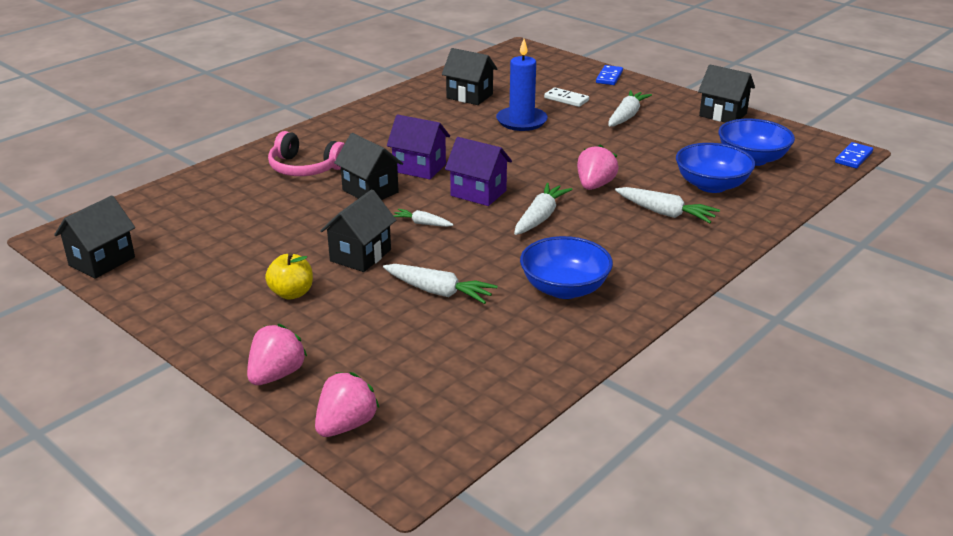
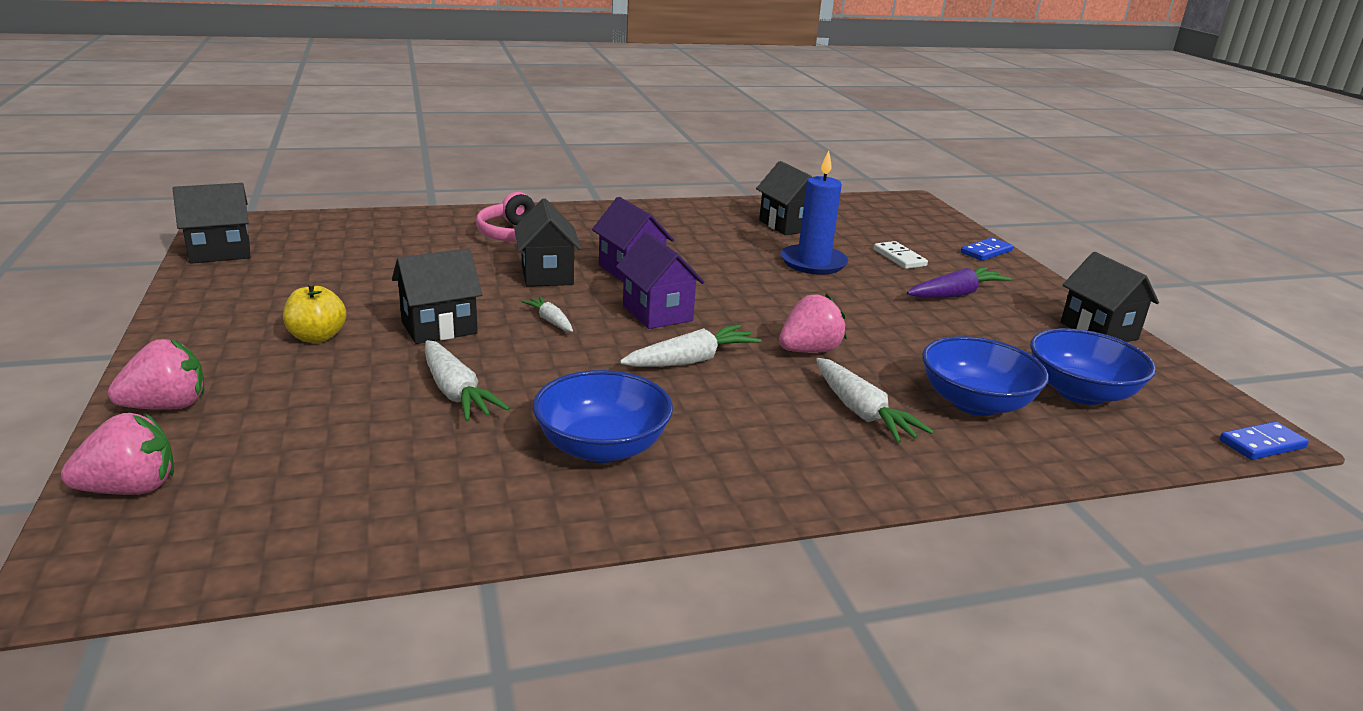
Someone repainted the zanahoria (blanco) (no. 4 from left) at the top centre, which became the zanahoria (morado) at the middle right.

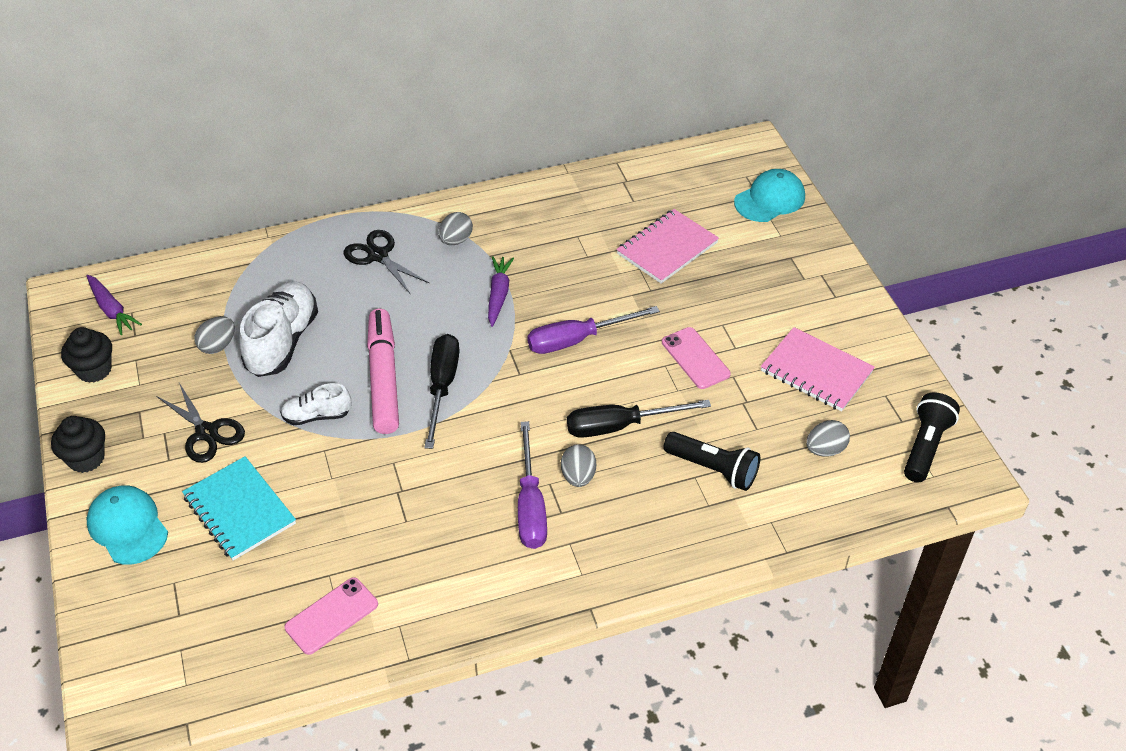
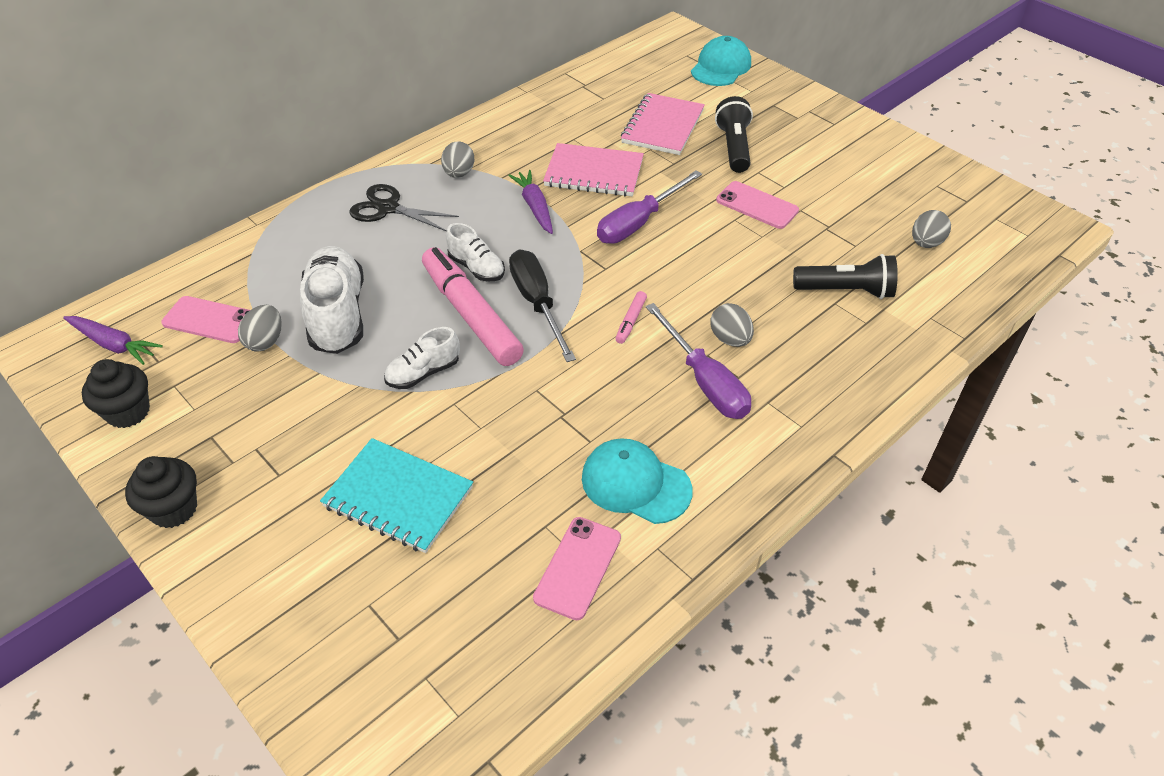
Someone put down the móvil (rosa) (no. 1 from left) at the middle left. Someone put down the zapato (blanco) (no. 3 from left) at the top centre. Someone carried the cuaderno (rosa) (no. 2 from left in the first image) from the middle right to the top centre. Someone carried the gorra (turquesa) (no. 1 from left) from the bottom left to the centre. Someone put down the rotulador (rosa) (no. 2 from left) at the centre. Someone carried the lámpara de mano (negro) (no. 2 from left in the first image) from the middle right to the top centre. Someone took away the tijeras (negro) (no. 1 from left) at the middle left. Someone took away the destornillador (negro) (no. 2 from left) at the centre.

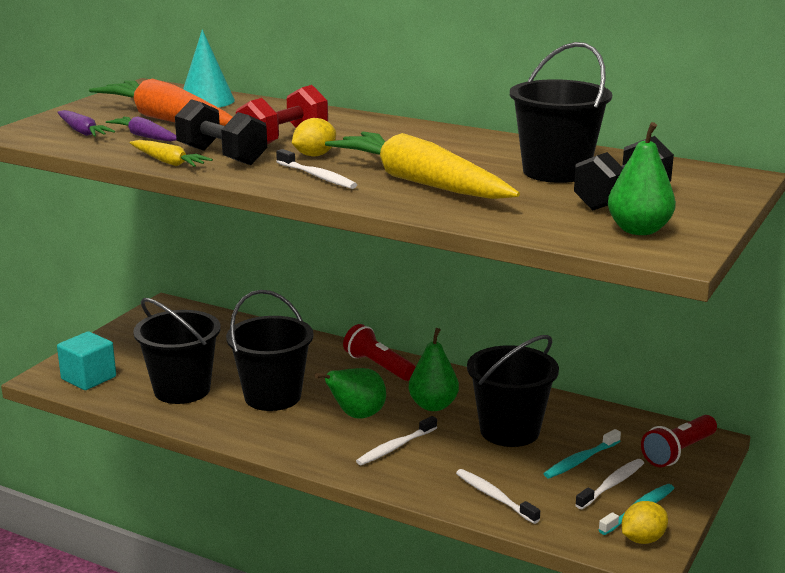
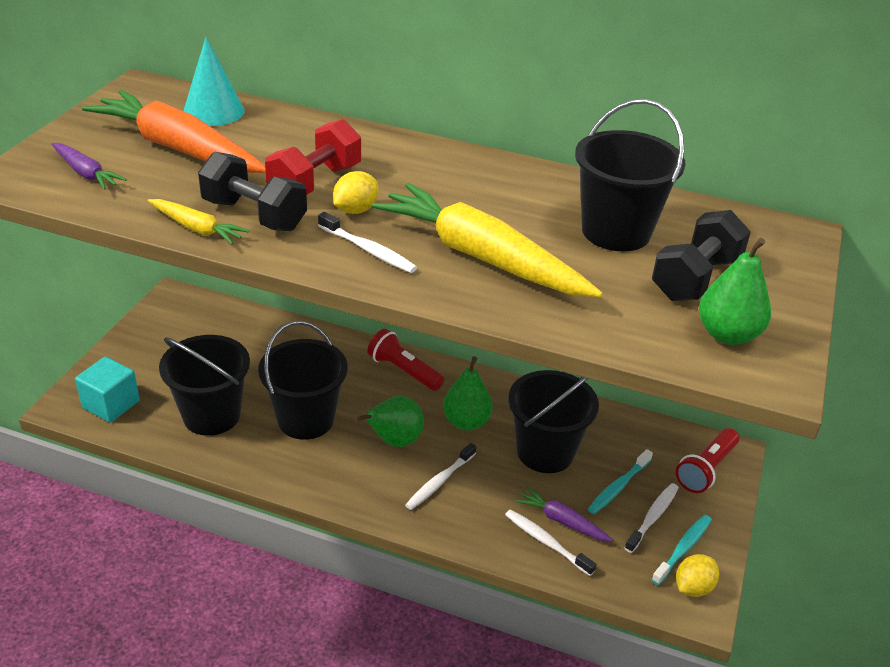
Someone carried the zanahoria (morado) (no. 2 from left) from the top left to the bottom centre.

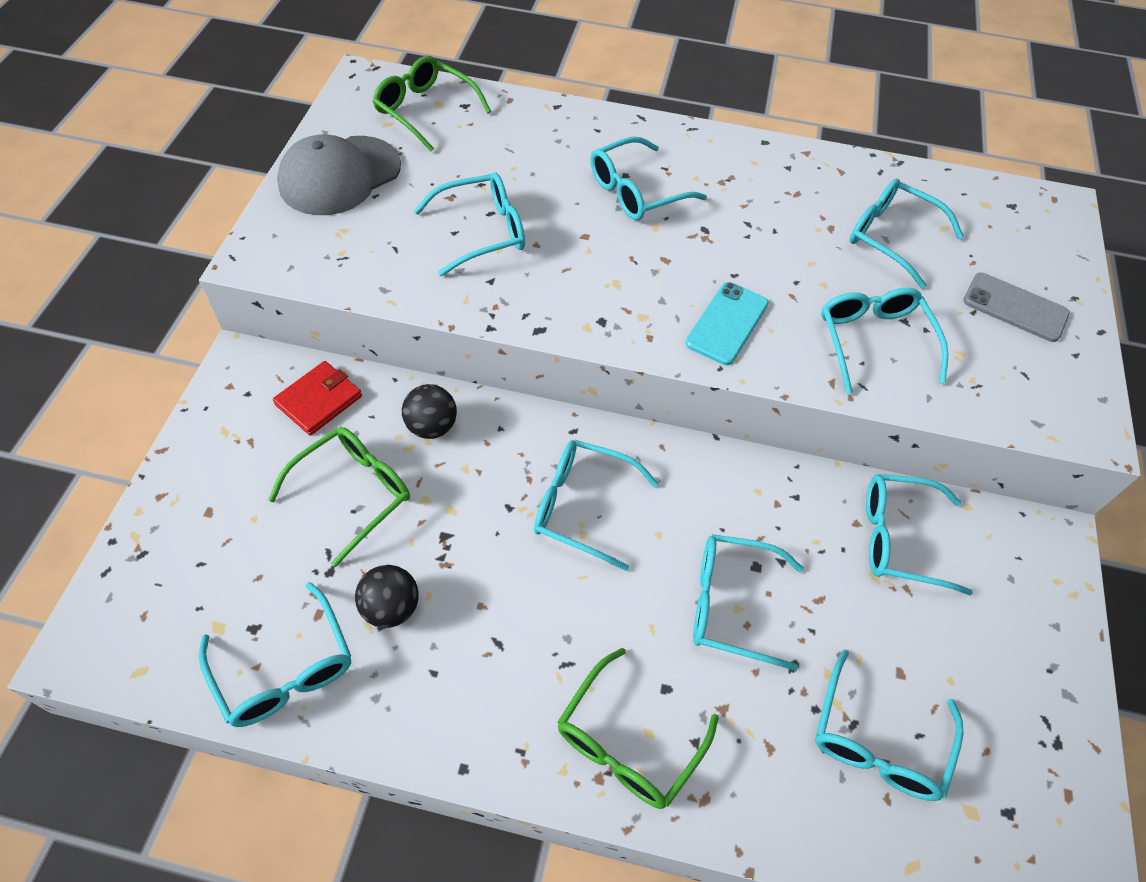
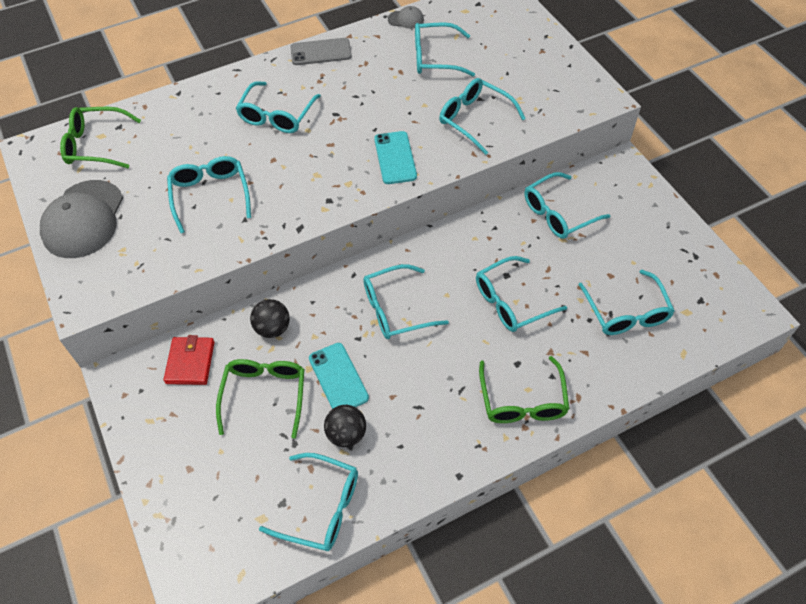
Someone rotated the gafas (turquesa) (no. 2 from left in the first image) at the top centre by 45 degrees counterclockwise. Someone carried the móvil (gris) from the middle right to the top centre. Someone put down the móvil (turquesa) (no. 1 from left) at the centre. Someone put down the gorra (gris) (no. 2 from left) at the top centre.

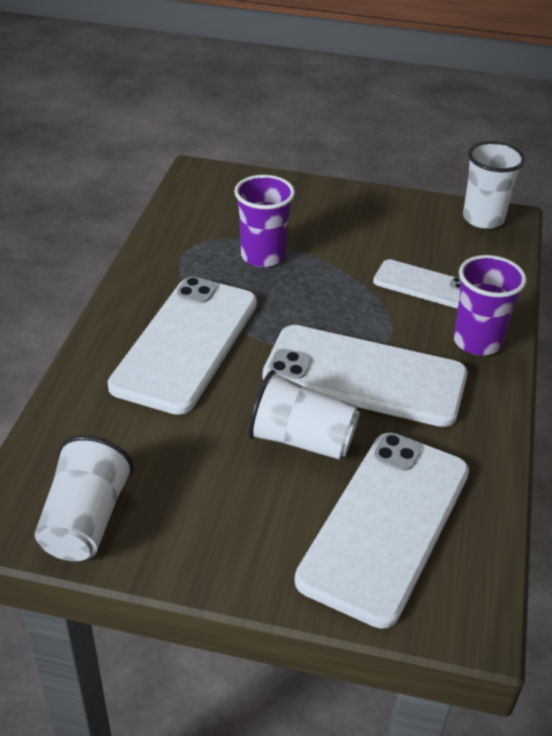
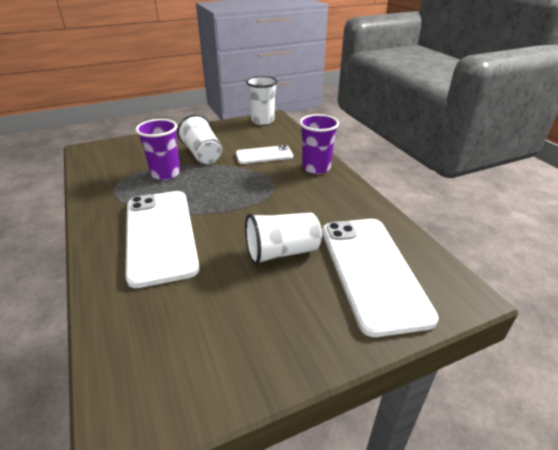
Someone carried the vaso (blanco) (no. 1 from left) from the bottom left to the top centre. Someone took away the móvil (blanco) (no. 2 from left) at the centre.

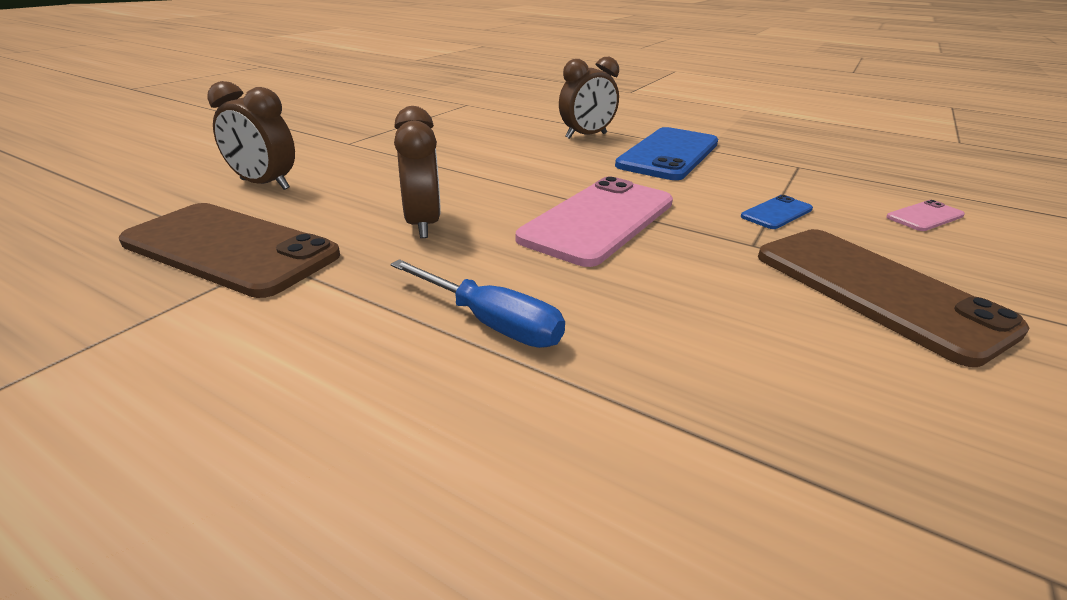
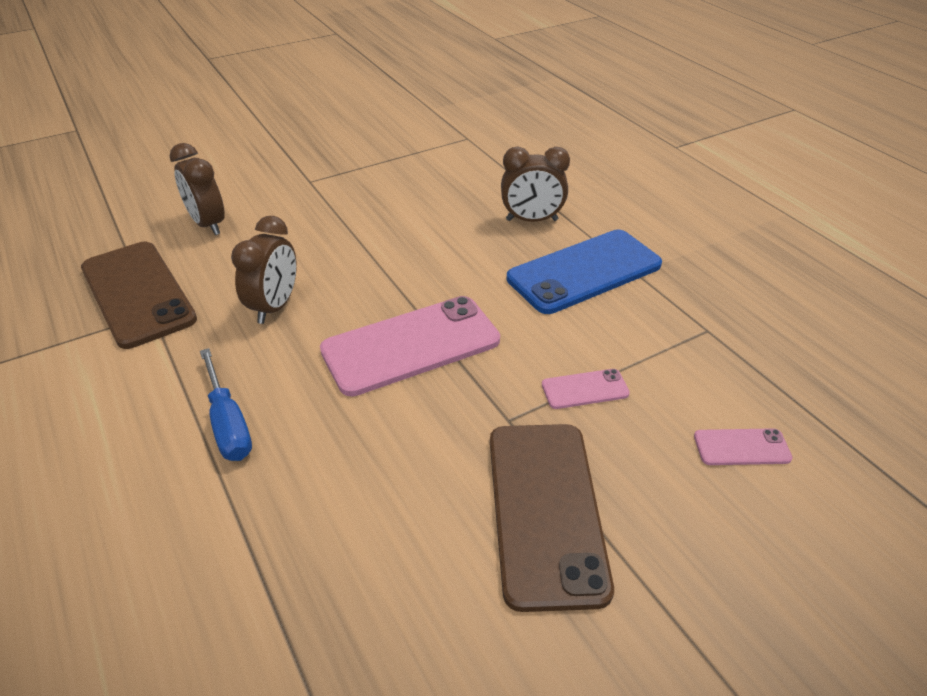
Someone repainted the móvil (azul) (no. 2 from left) at the middle right, which became the móvil (rosa) (no. 2 from left) at the centre.

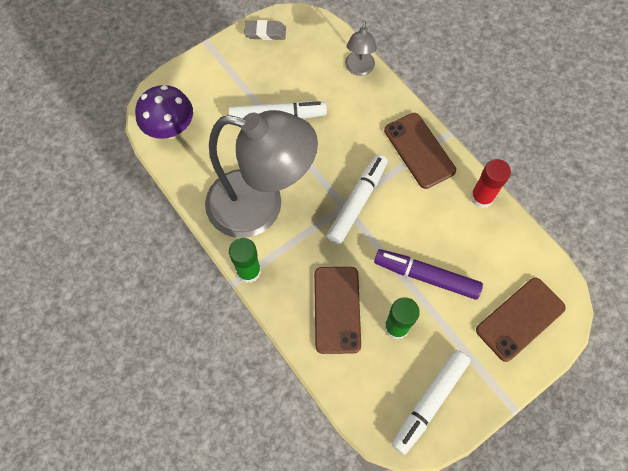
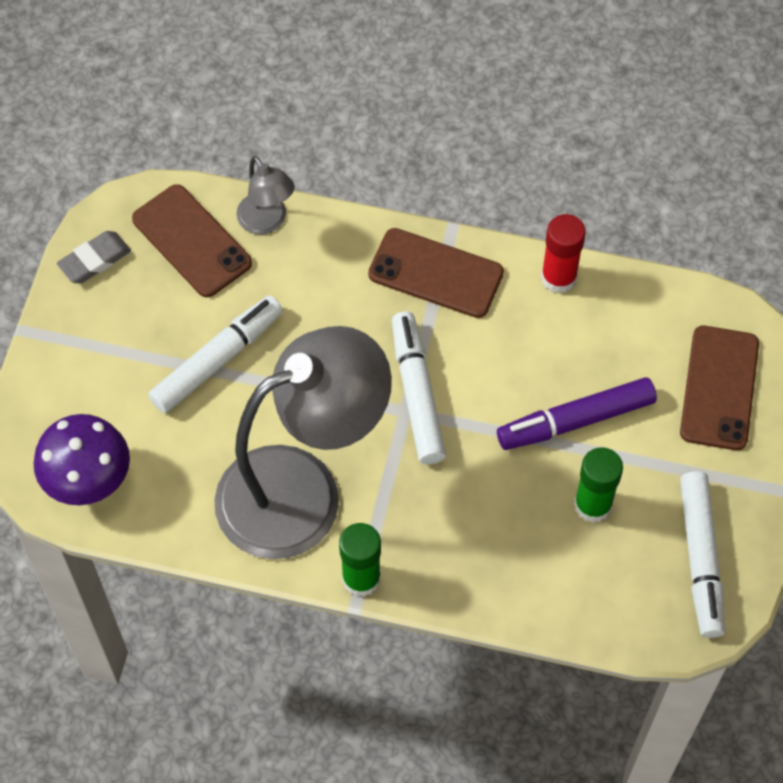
Someone carried the móvil (marrón) (no. 1 from left) from the centre to the top left.

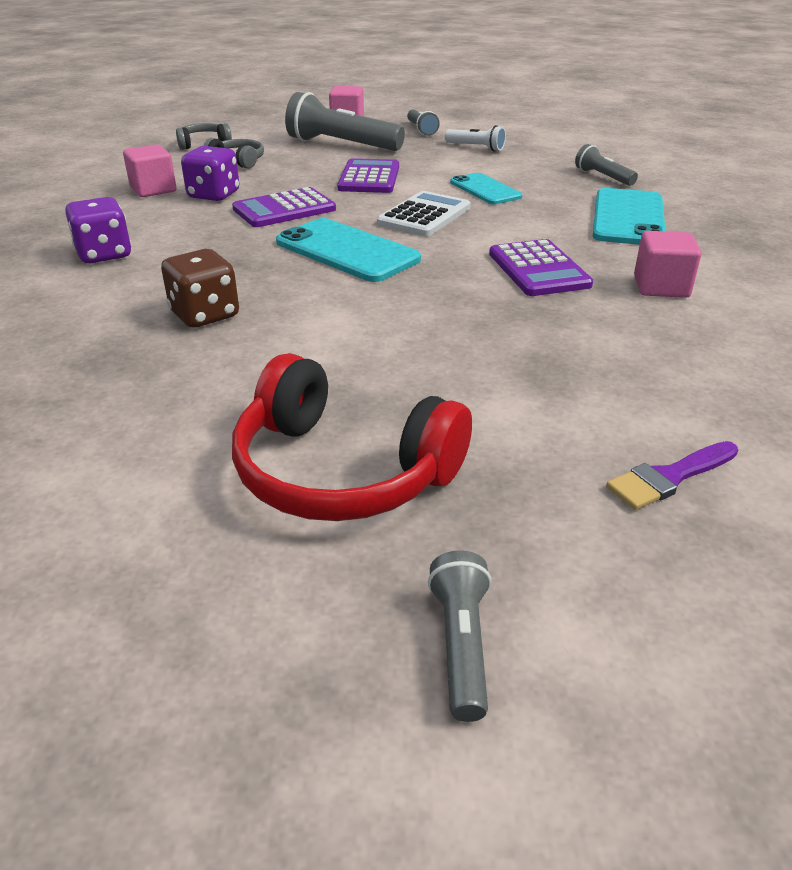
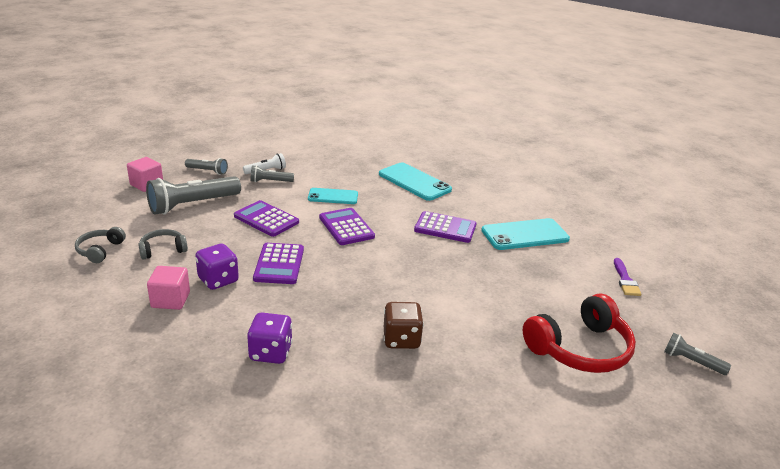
Someone carried the lámpara de mano (gris) (no. 4 from left in the first image) from the top right to the centre. Someone repainted the calculadora (blanco) at the top centre, which became the calculadora (morado) (no. 3 from left) at the centre. Someone carried the móvil (turquesa) (no. 1 from left in the first image) from the top centre to the middle right. Someone took away the cubo (rosa) (no. 3 from left) at the top right.

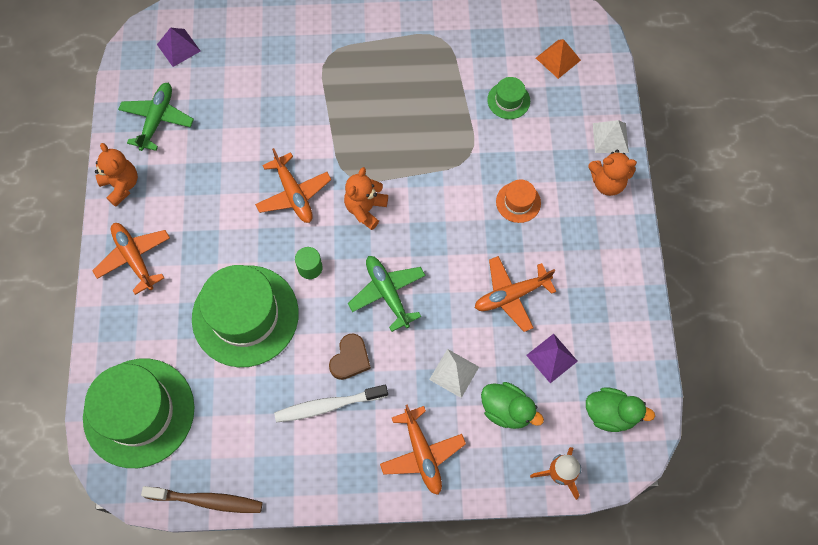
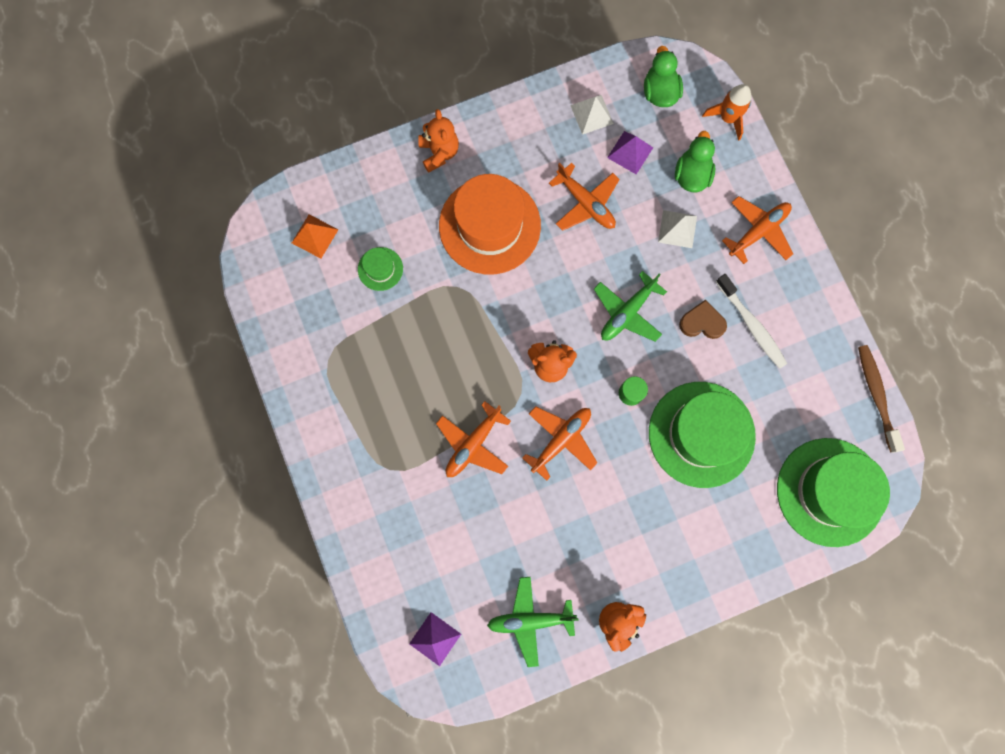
Someone carried the avión (naranja) (no. 1 from left) from the middle left to the centre. Someone scaled the sombrero (naranja) at the centre by 2.26. Someone carried the pirámide (blanco) (no. 2 from left in the first image) from the top right to the top centre.

